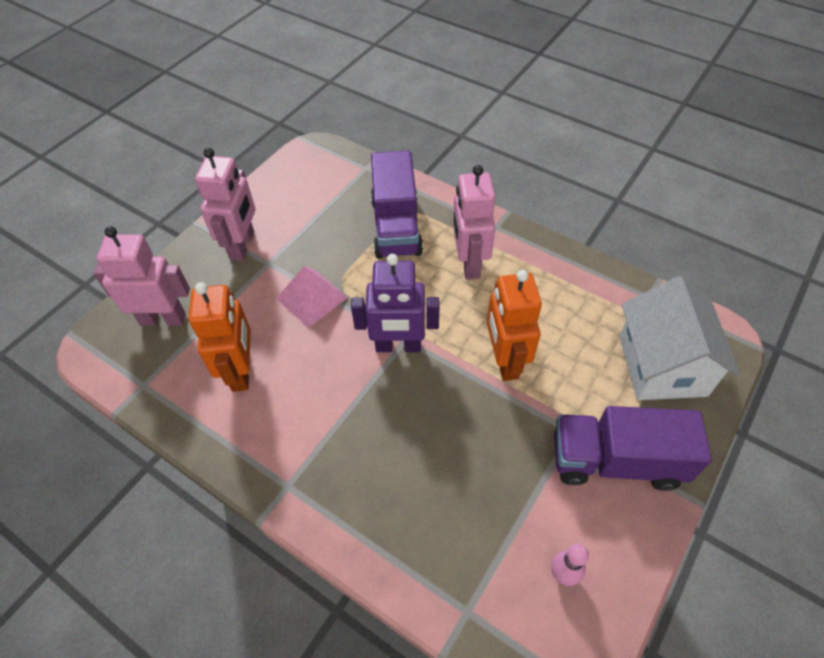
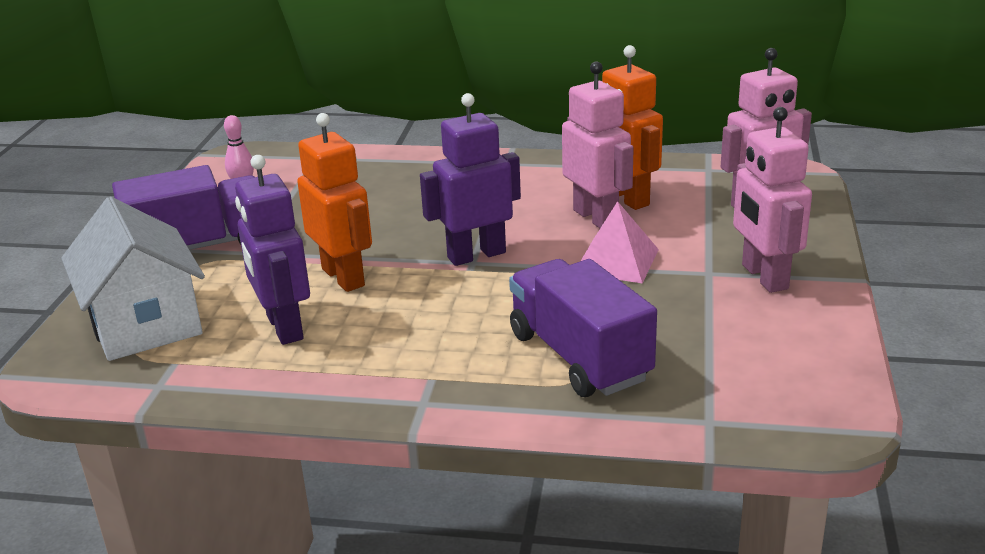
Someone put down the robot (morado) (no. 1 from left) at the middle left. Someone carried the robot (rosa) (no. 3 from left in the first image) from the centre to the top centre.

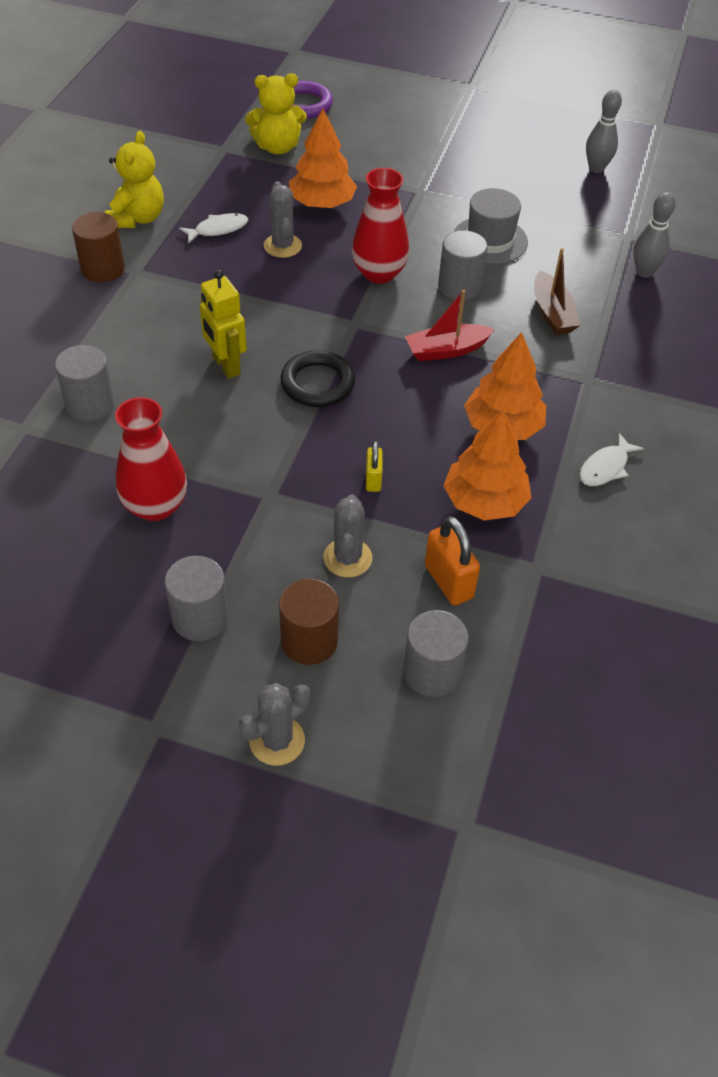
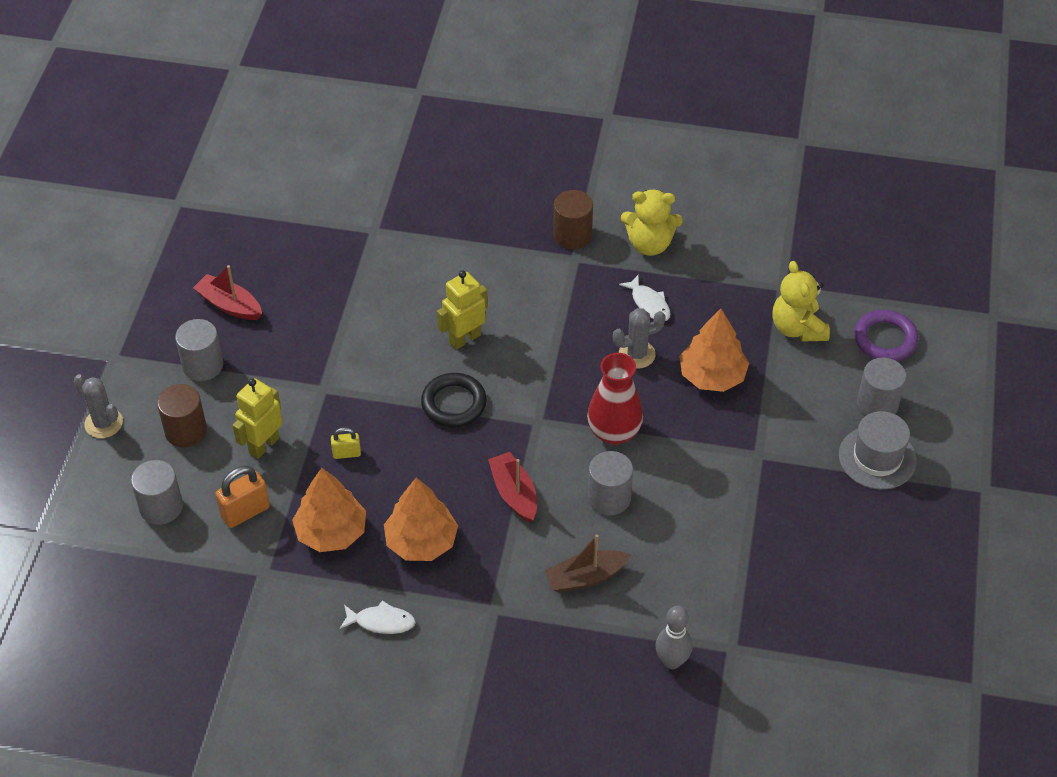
Someone put down the barco (rojo) (no. 1 from left) at the middle left. Someone swapped the cactus (gris) (no. 3 from left) at the centre for the robot (amarillo) (no. 1 from left) at the middle left. Someone rotated the pez (blanco) (no. 2 from left in the first image) at the middle right by 150 degrees clockwise. Someone carried the sombrero (gris) from the top right to the middle right. Someone carried the cilindro (gris) (no. 1 from left in the first image) from the middle left to the middle right. Someone took away the florero (rojo) (no. 1 from left) at the middle left. Someone took away the bolo (gris) (no. 1 from left) at the top right.

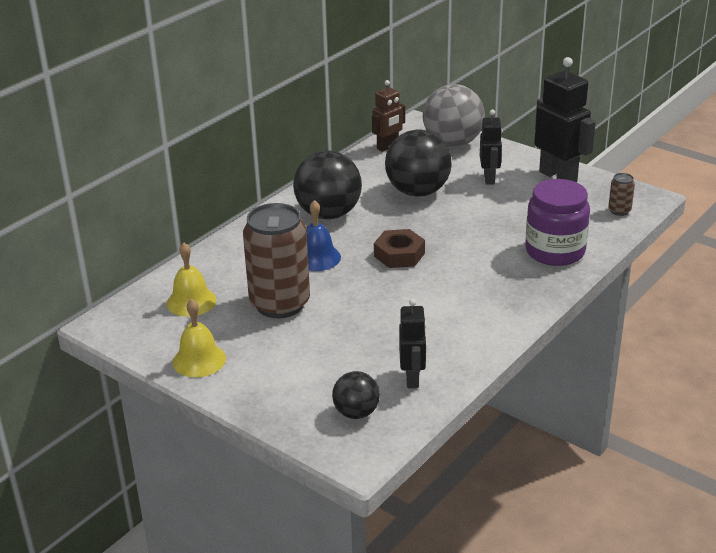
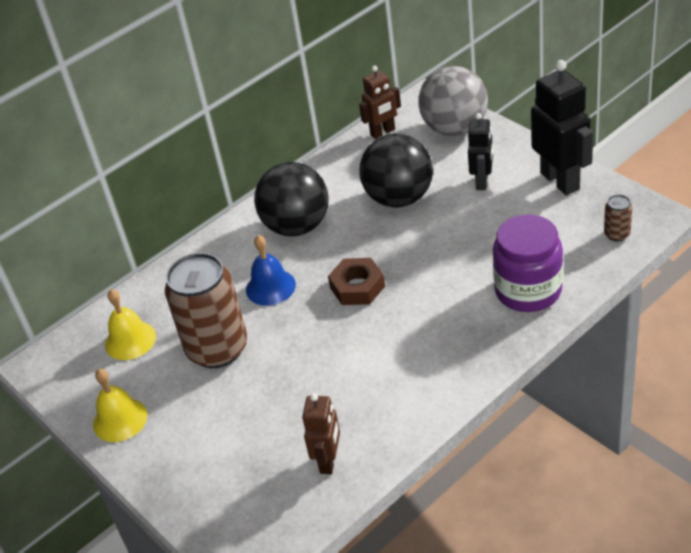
Someone repainted the robot (negro) (no. 1 from left) at the centre, which became the robot (marrón) (no. 1 from left) at the bottom centre. Someone took away the pelota (negro) (no. 2 from left) at the bottom centre.

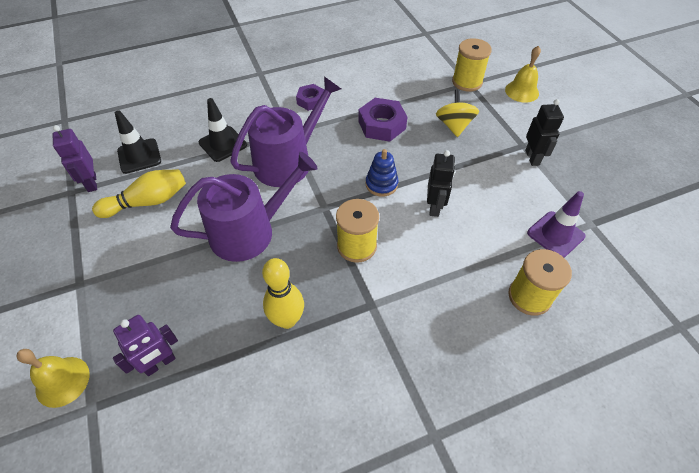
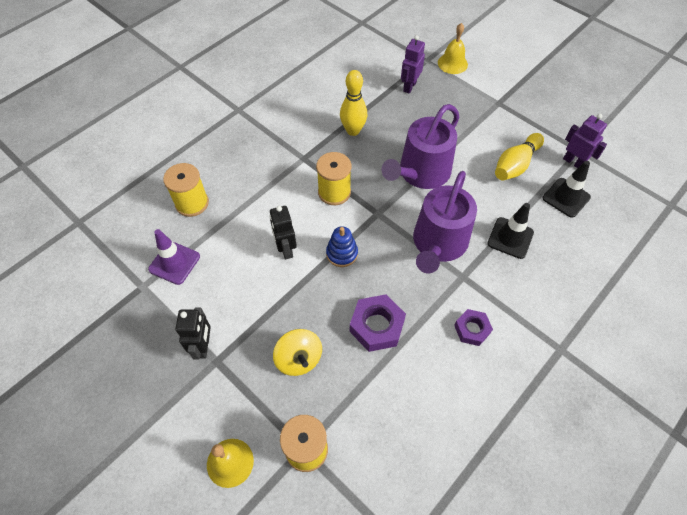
Someone rotated the robot (negro) (no. 2 from left in the first image) at the top right by 150 degrees counterclockwise.

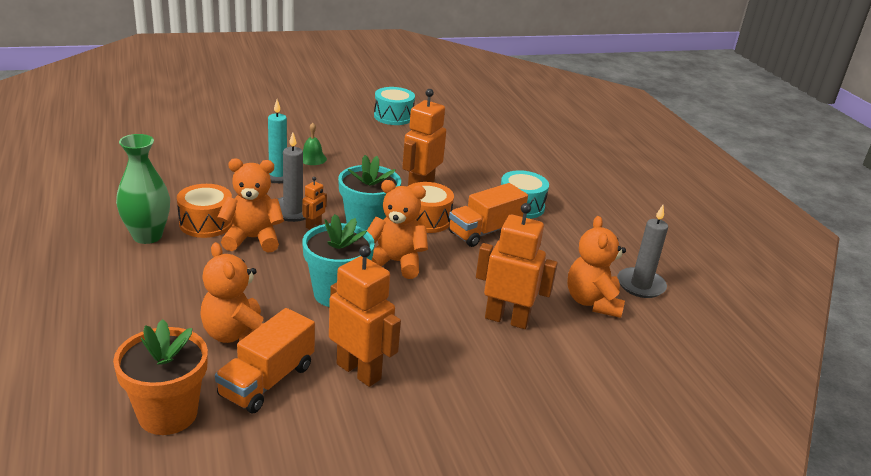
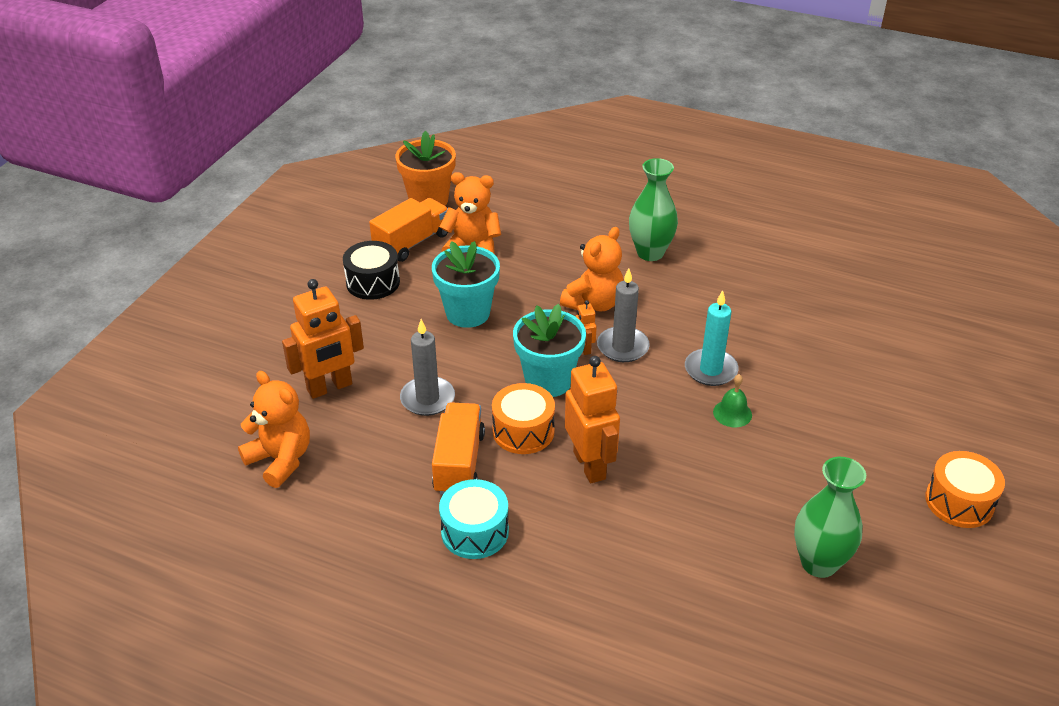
Someone swapped the robot (naranja) (no. 2 from left) at the centre for the tambor (negro) at the centre. Someone rotated the camión (naranja) (no. 1 from left) at the bottom left by 60 degrees clockwise. Someone carried the vela (gris) (no. 2 from left in the first image) from the middle right to the centre. Someone swapped the tambor (turquesa) (no. 1 from left) at the top centre for the florero (verde) (no. 2 from left) at the bottom right. Someone carried the tambor (naranja) (no. 1 from left in the first image) from the middle left to the bottom right. Someone took away the osito (naranja) (no. 3 from left) at the centre.

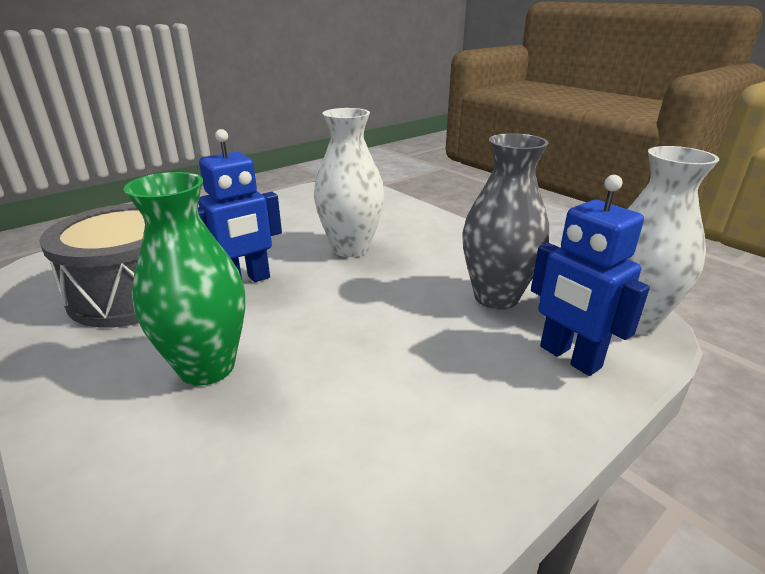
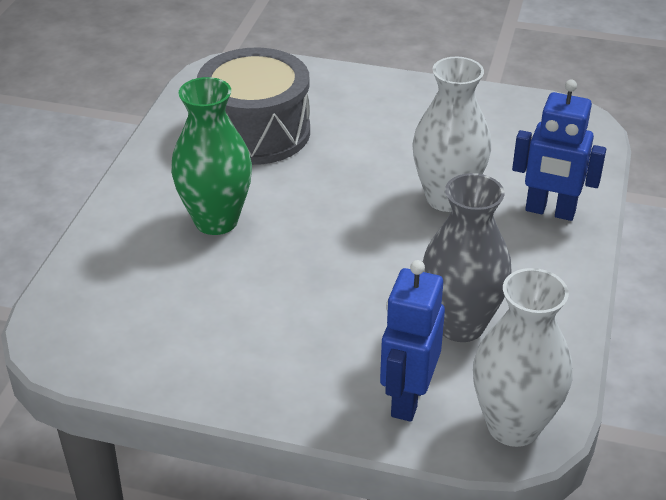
Someone carried the robot (azul) (no. 1 from left in the first image) from the middle left to the top right.

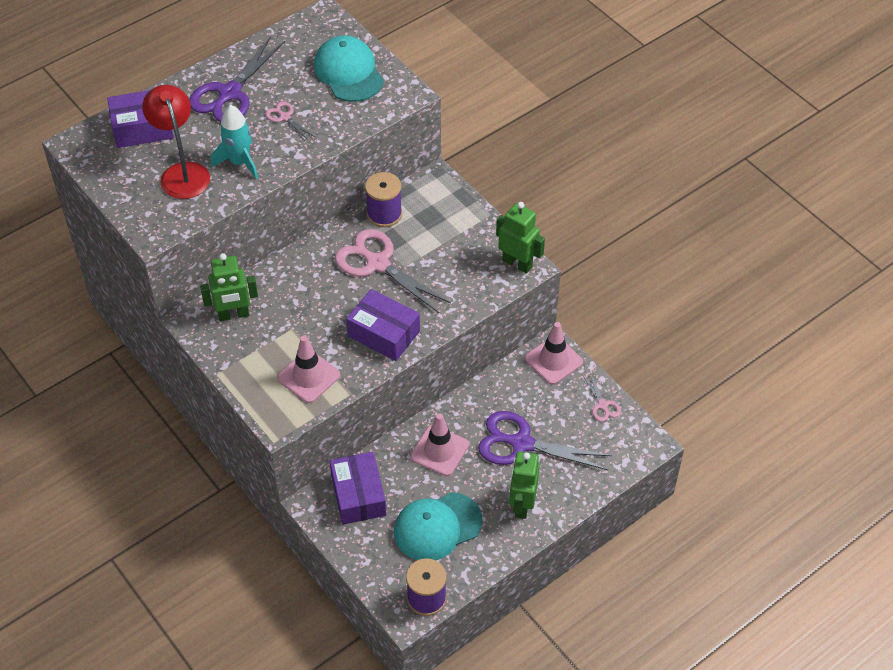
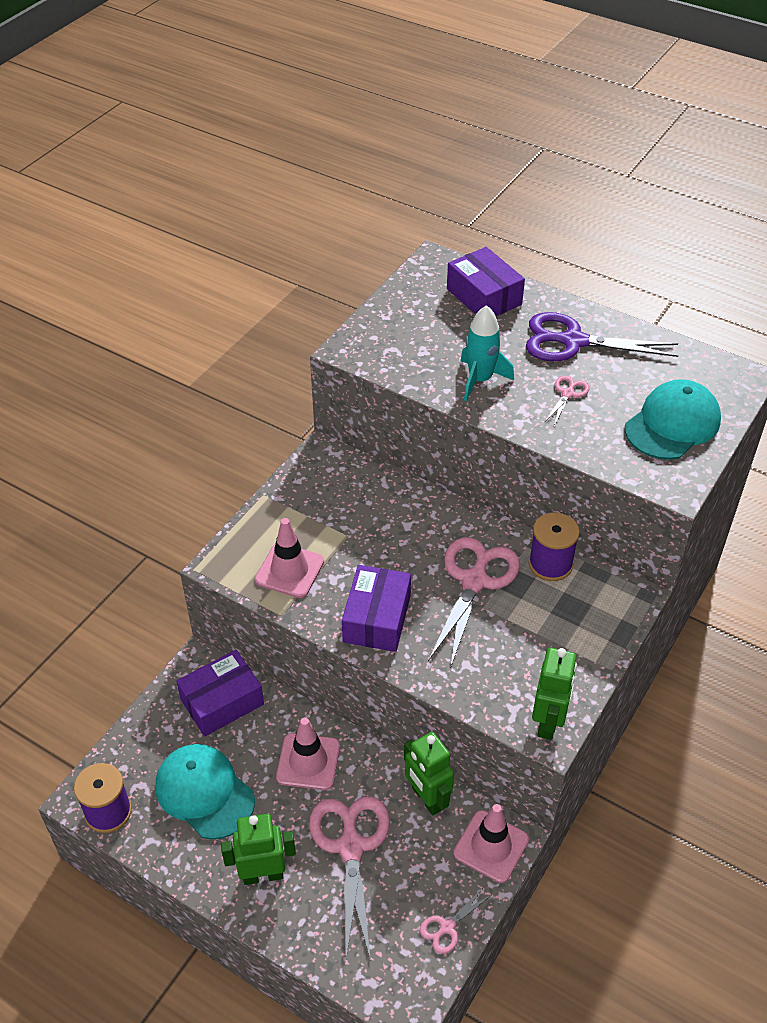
Someone repainted the tijeras (morado) (no. 2 from left) at the centre, which became the tijeras (rosa) (no. 1 from left) at the bottom centre. Someone carried the robot (verde) (no. 1 from left in the first image) from the middle left to the bottom centre. Someone took away the lámpara (rojo) at the top left.

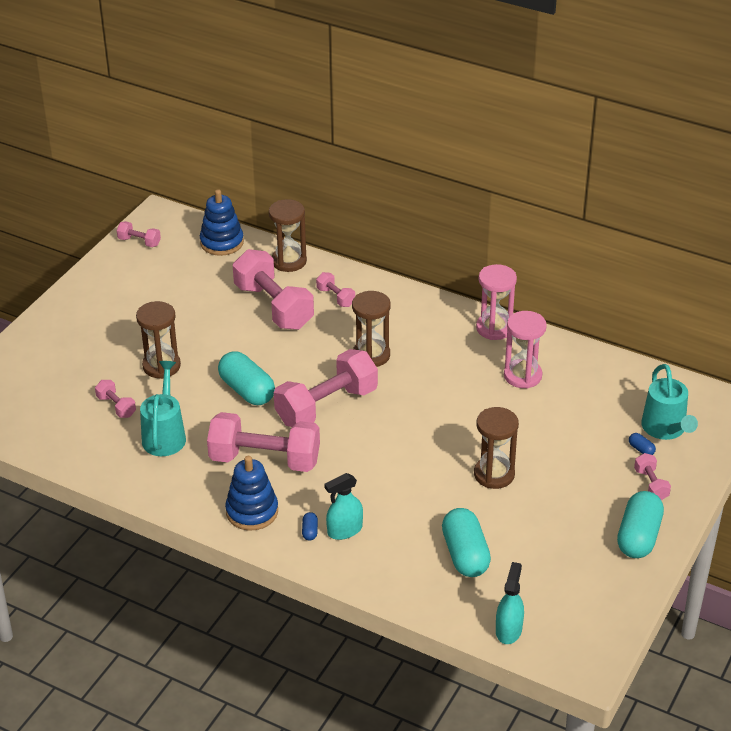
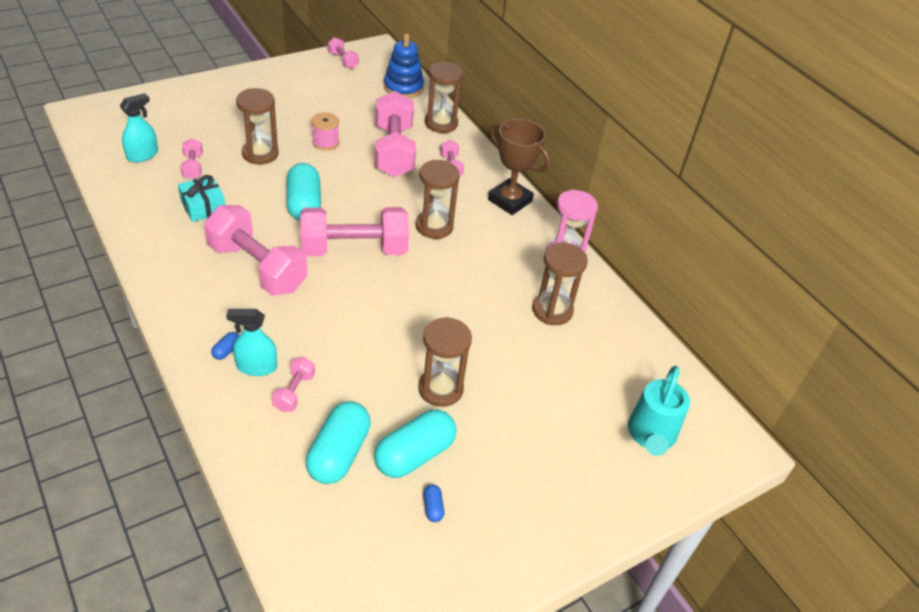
Someone carried the pulverizador (turquesa) (no. 2 from left in the first image) from the bottom right to the top left. Someone swapped the regadera (turquesa) (no. 1 from left) at the middle left for the regalo (turquesa) at the top left. Someone carried the mancuerna (rosa) (no. 7 from left in the first image) from the middle right to the middle left. Someone put down the carrete (rosa) at the top centre. Someone carried the cápsula (turquesa) (no. 3 from left) from the bottom right to the bottom centre. Someone carried the cápsula (azul) (no. 2 from left) from the middle right to the bottom centre. Someone put down the trofeo (marrón) at the top centre. Someone repainted the reloj de arena (rosa) (no. 2 from left) at the middle right, which became the reloj de arena (marrón) (no. 5 from left) at the centre. Someone took away the juguete apilable (azul) (no. 2 from left) at the bottom centre.

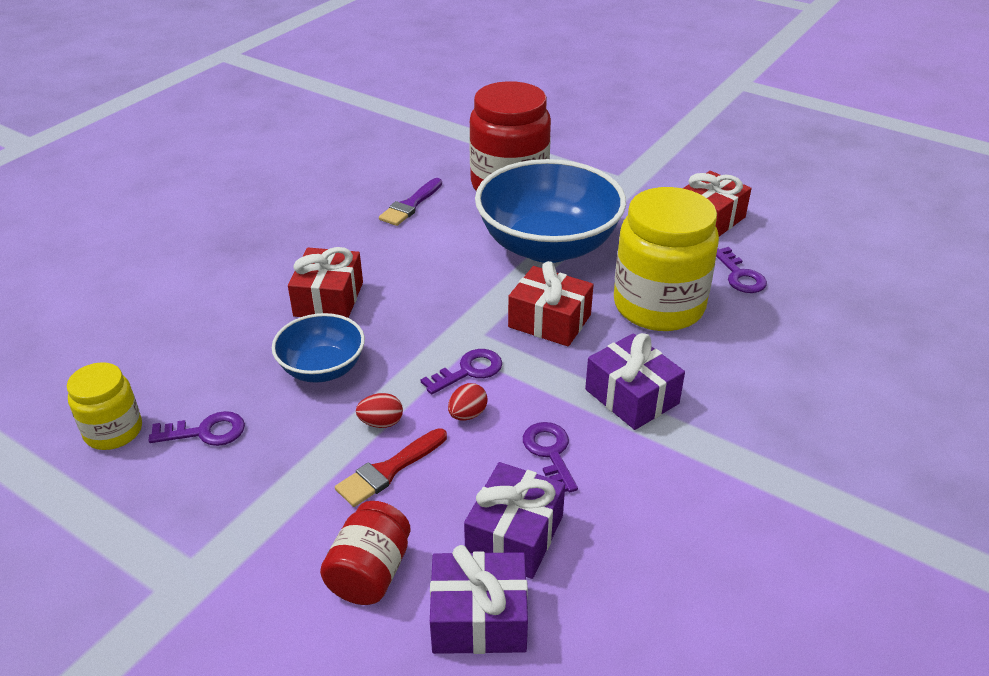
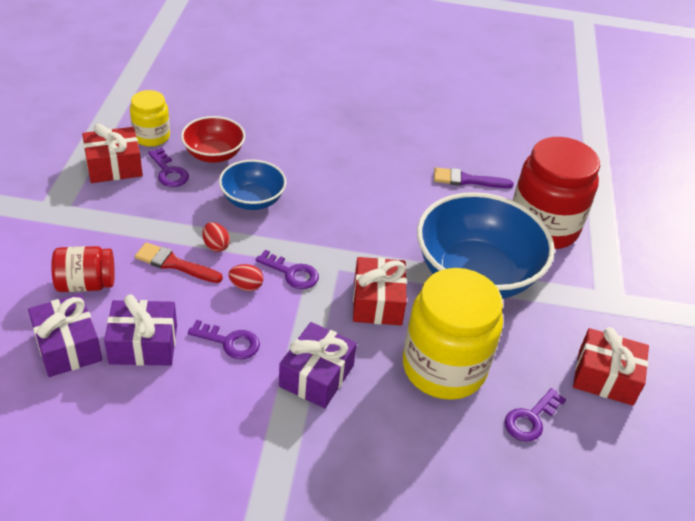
Someone carried the regalo (rojo) (no. 1 from left) from the middle left to the top left. Someone put down the cuenco (rojo) at the top left. Someone rotated the llave (morado) (no. 3 from left in the first image) at the bottom centre by 60 degrees clockwise.

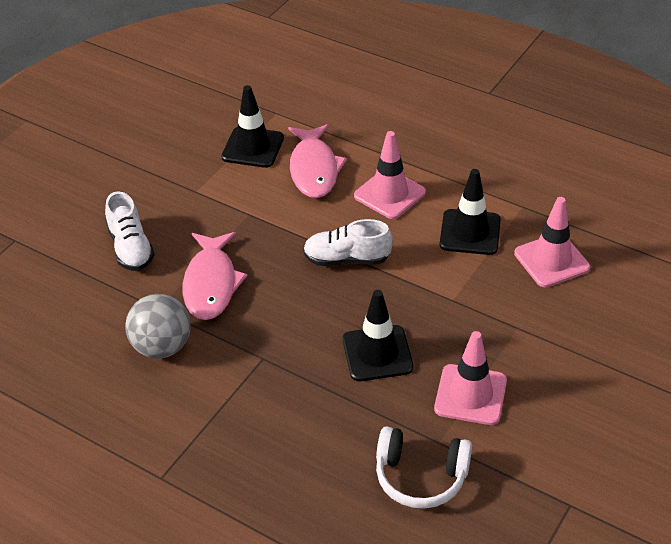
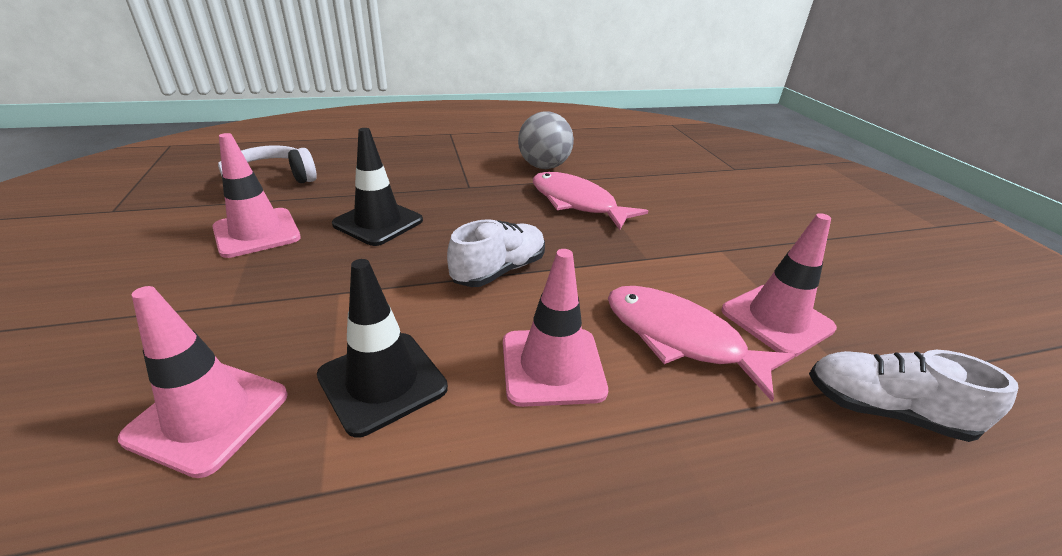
Someone repainted the cono de tráfico (negro) (no. 1 from left) at the top centre, which became the cono de tráfico (rosa) (no. 4 from left) at the middle right. Someone carried the zapato (blanco) (no. 1 from left in the first image) from the middle left to the bottom right.

